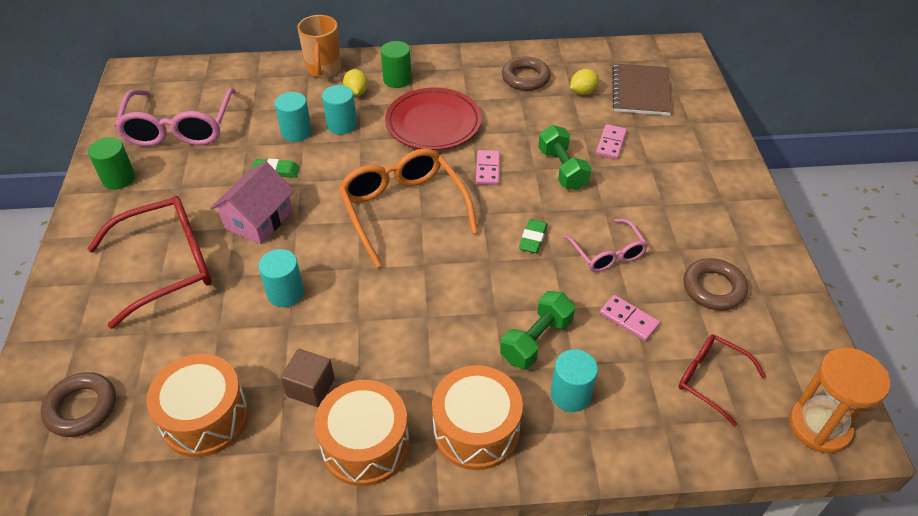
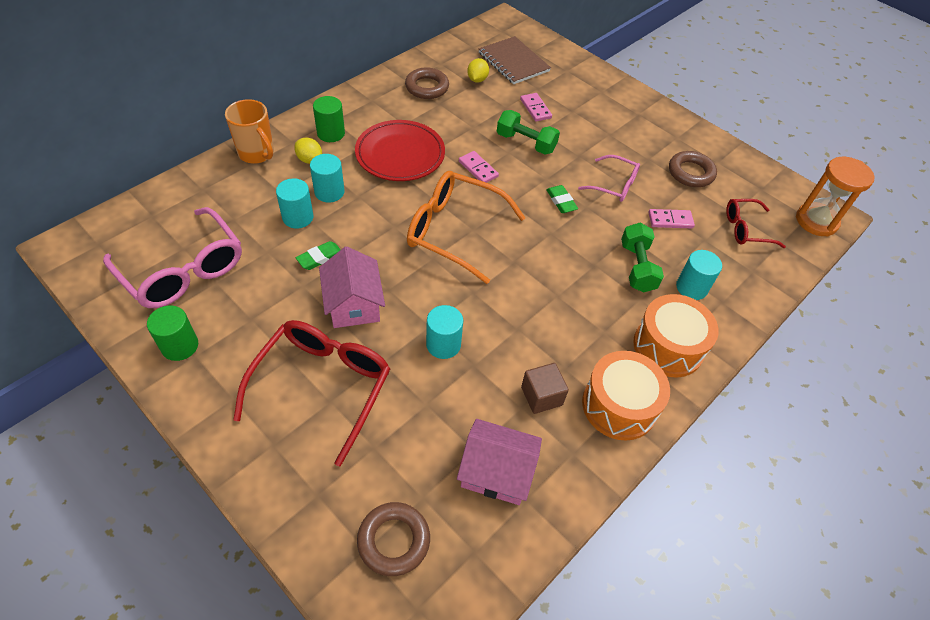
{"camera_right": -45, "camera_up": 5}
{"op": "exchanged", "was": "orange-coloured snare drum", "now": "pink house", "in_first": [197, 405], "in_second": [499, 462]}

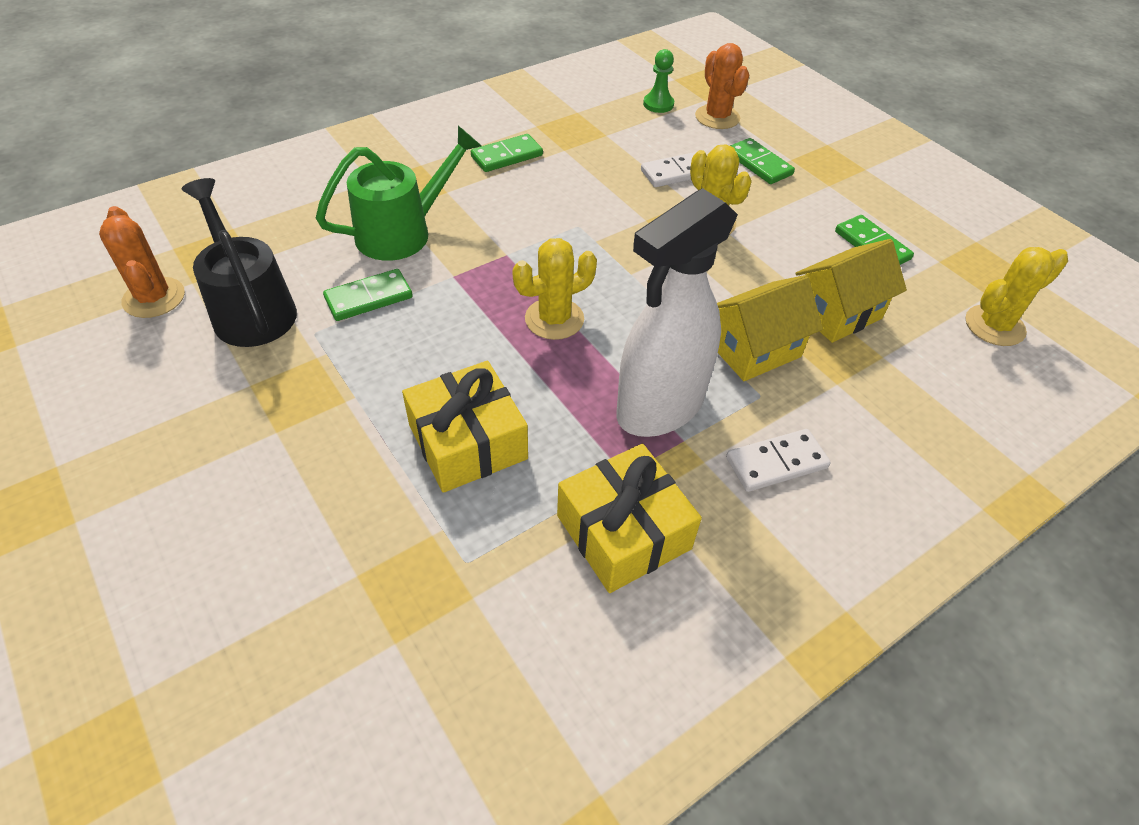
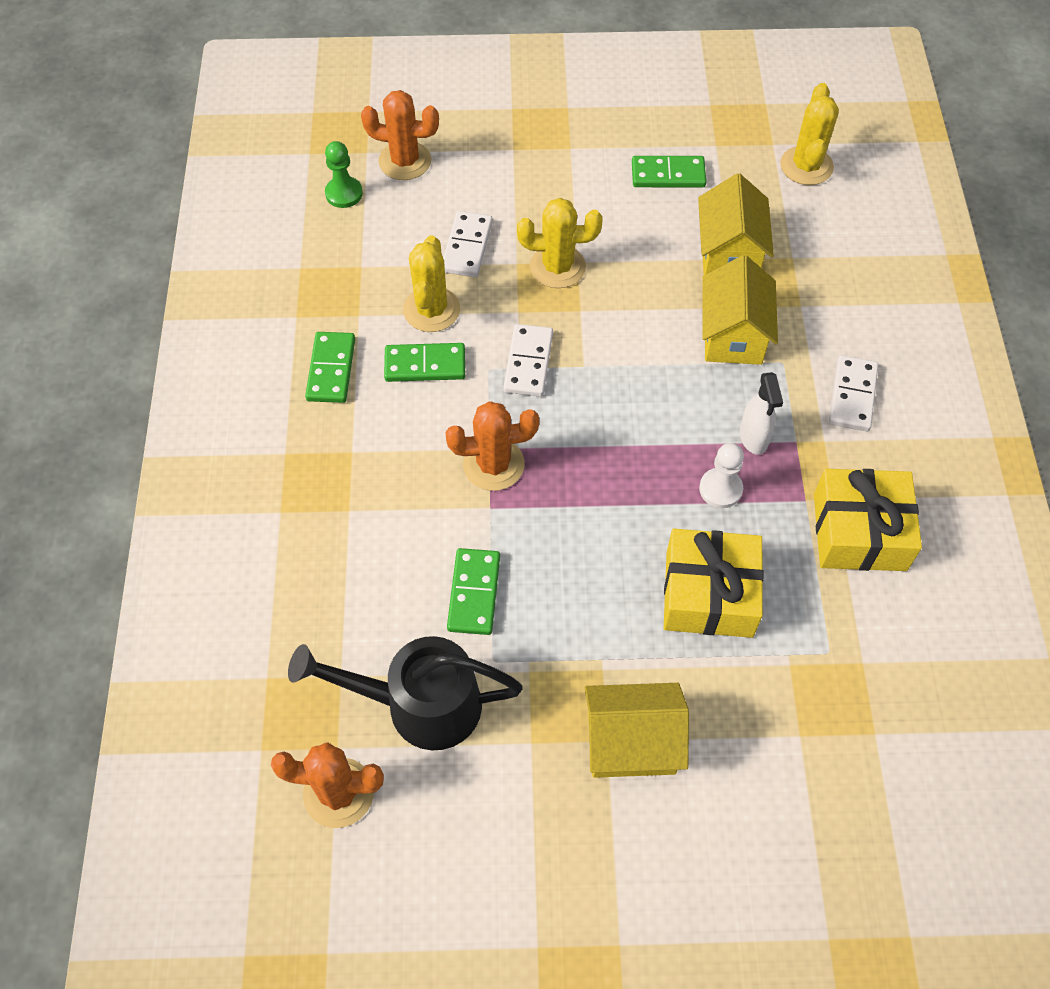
{"camera_right": -55, "camera_up": 10}
{"op": "missing", "was": "green watering can", "in_first": [398, 193]}
{"op": "relocated", "was": "green domino piece", "in_first": [762, 161], "in_second": [424, 362]}
{"op": "size", "was": "white spray bottle", "in_first": [677, 312], "in_second": [761, 413], "ratio": 0.44}
{"op": "relocated", "was": "yellow saguaro cactus", "in_first": [554, 289], "in_second": [431, 283]}
{"op": "appeared", "now": "white domino piece", "in_second": [528, 360]}
{"op": "appeared", "now": "orange-coloured saguaro cactus", "in_second": [492, 446]}
{"op": "appeared", "now": "white pawn", "in_second": [721, 475]}
{"op": "appeared", "now": "yellow house", "in_second": [637, 730]}

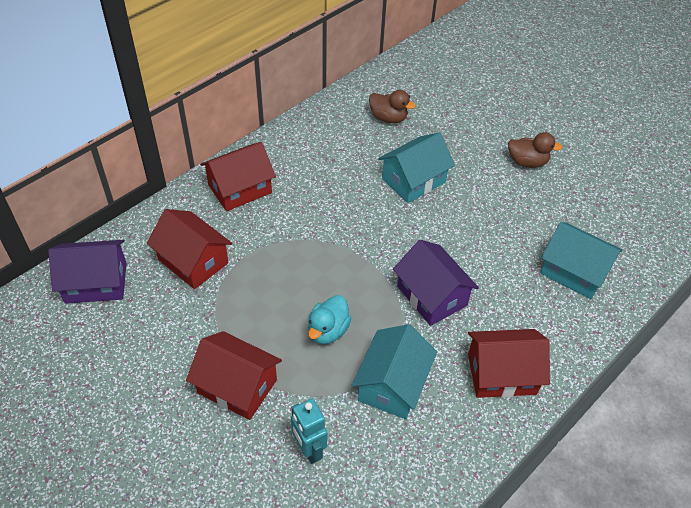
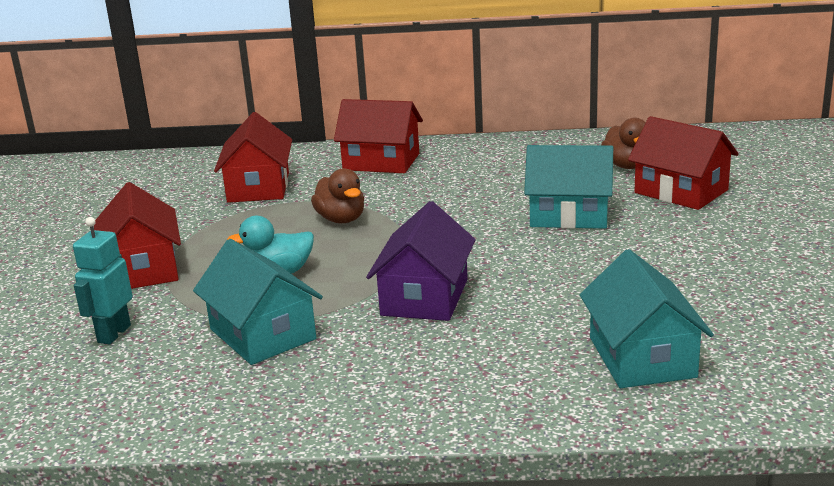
{"camera_right": 50, "camera_up": -25}
{"op": "relocated", "was": "dark brown toy duck", "in_first": [535, 150], "in_second": [337, 195]}
{"op": "missing", "was": "royal purple house", "in_first": [87, 272]}
{"op": "spun", "was": "aqua house", "in_first": [394, 371], "in_second": [258, 302], "clockwise": 75}
{"op": "relocated", "was": "scarlet house", "in_first": [509, 363], "in_second": [683, 163]}

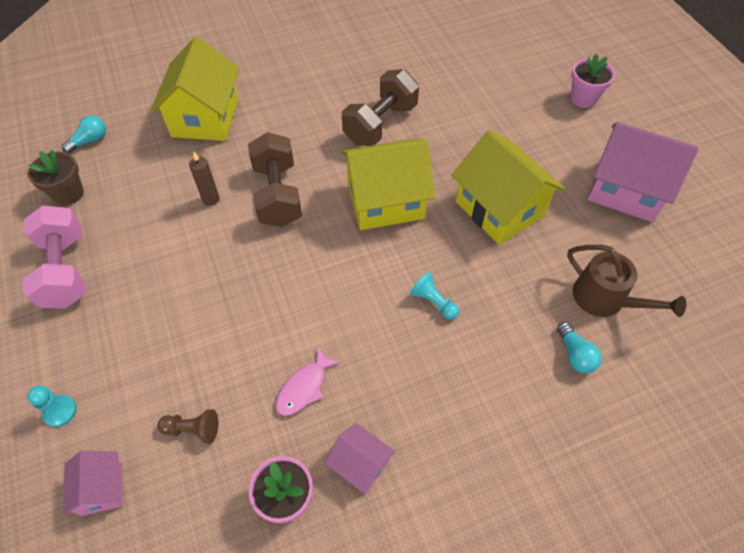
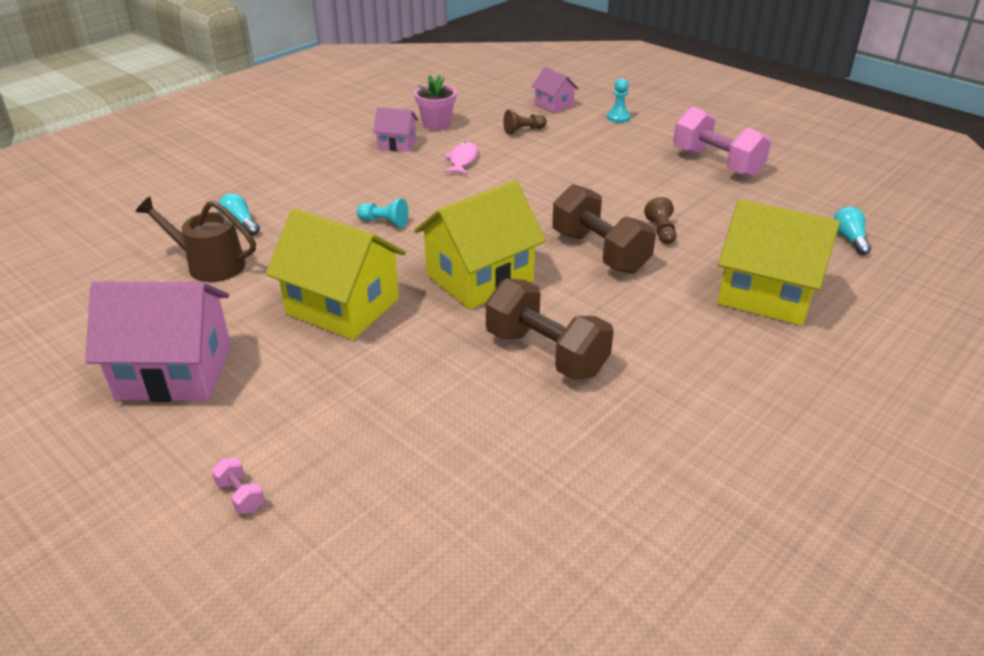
{"camera_right": 155, "camera_up": -20}
{"op": "spun", "was": "yellow house", "in_first": [195, 89], "in_second": [779, 262], "clockwise": -45}
{"op": "exchanged", "was": "pink potted plant", "now": "pink free weight", "in_first": [592, 81], "in_second": [238, 486]}
{"op": "spun", "was": "dark brown free weight", "in_first": [380, 107], "in_second": [550, 329], "clockwise": -60}
{"op": "spun", "was": "aqua light bulb", "in_first": [84, 134], "in_second": [852, 230], "clockwise": 150}
{"op": "missing", "was": "dark brown potted plant", "in_first": [55, 177]}
{"op": "exchanged", "was": "dark brown candle", "now": "dark brown pawn", "in_first": [204, 179], "in_second": [660, 220]}

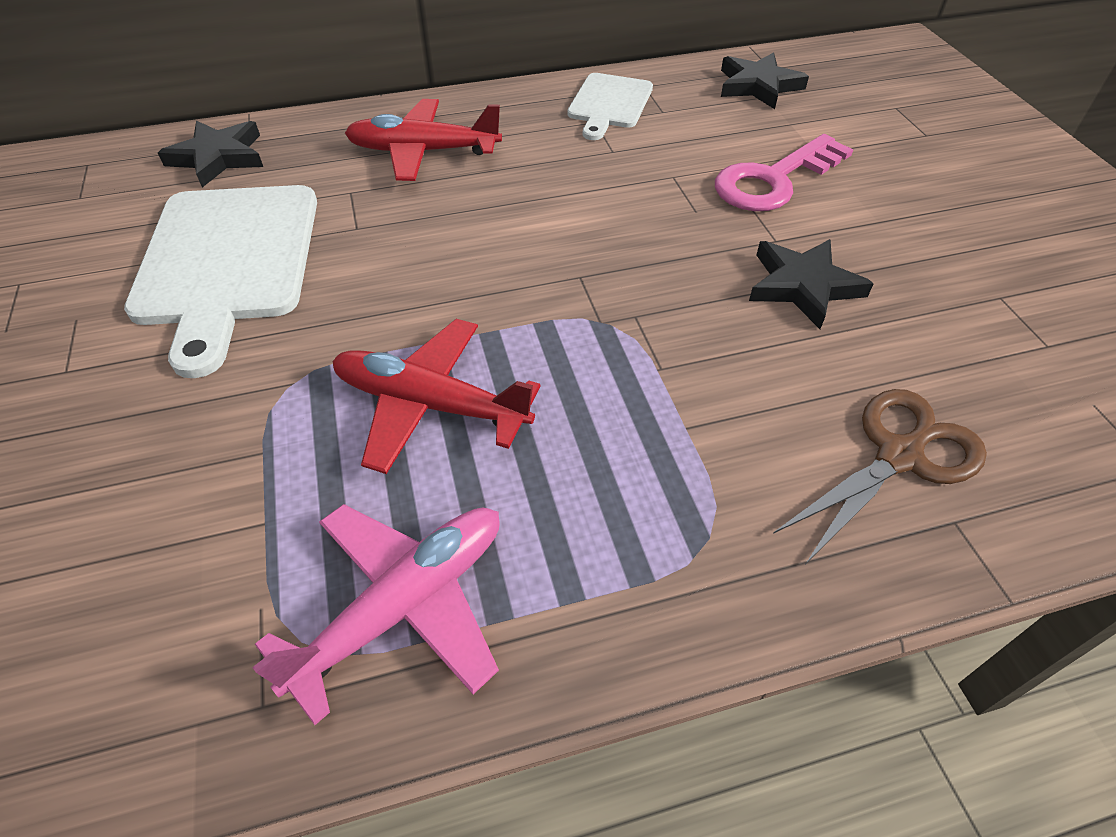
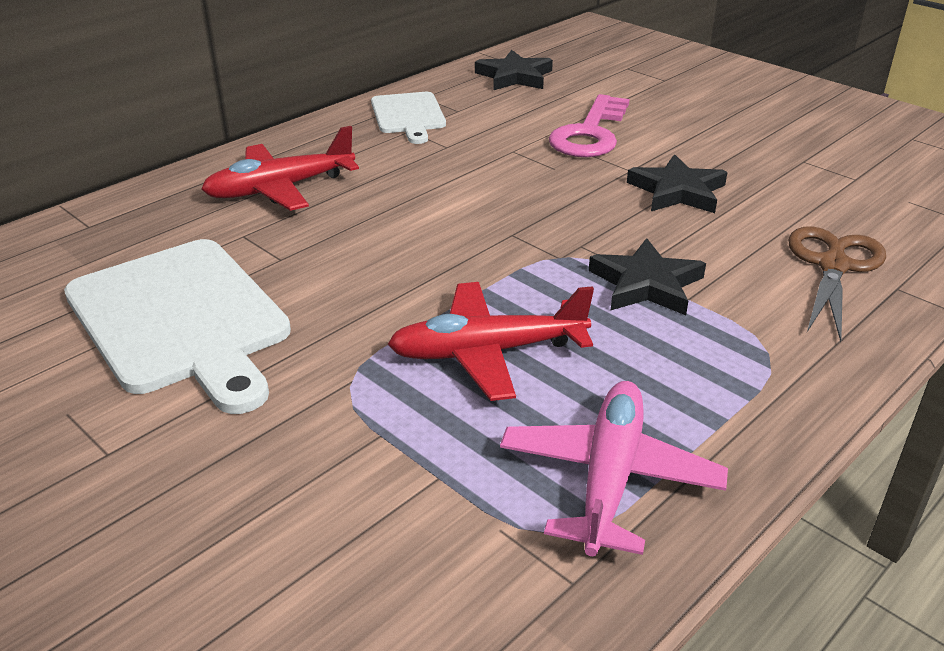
{"camera_right": -30, "camera_up": -15}
{"op": "relocated", "was": "ebony star shape", "in_first": [210, 154], "in_second": [647, 276]}

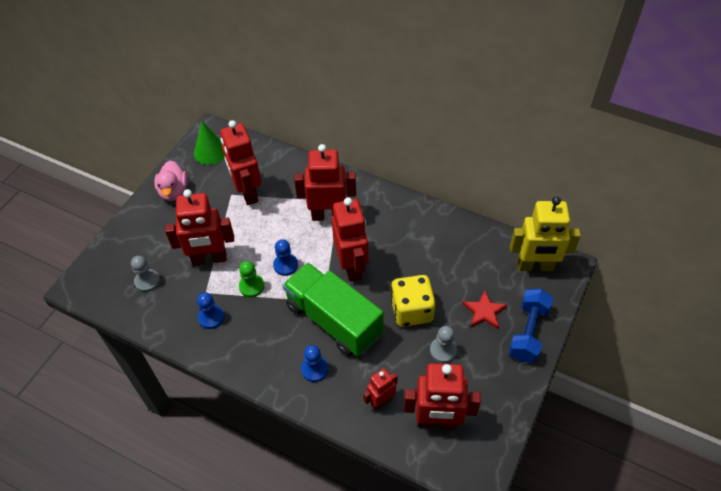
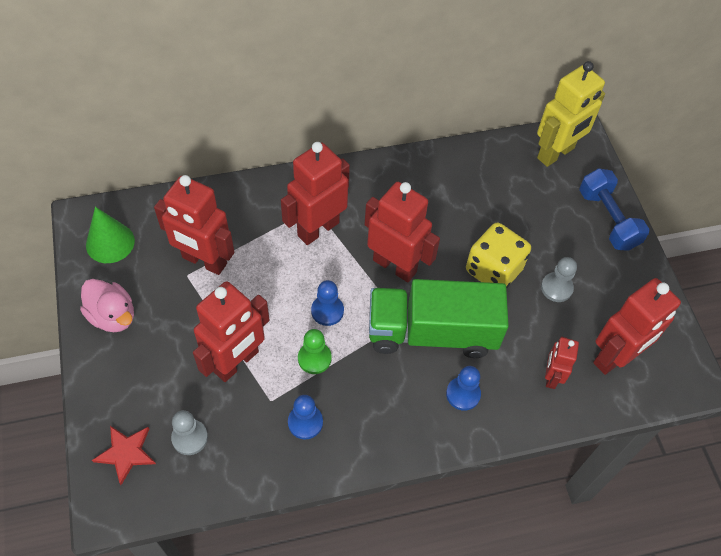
{"camera_right": -45, "camera_up": 5}
{"op": "relocated", "was": "scarlet star shape", "in_first": [484, 309], "in_second": [124, 455]}

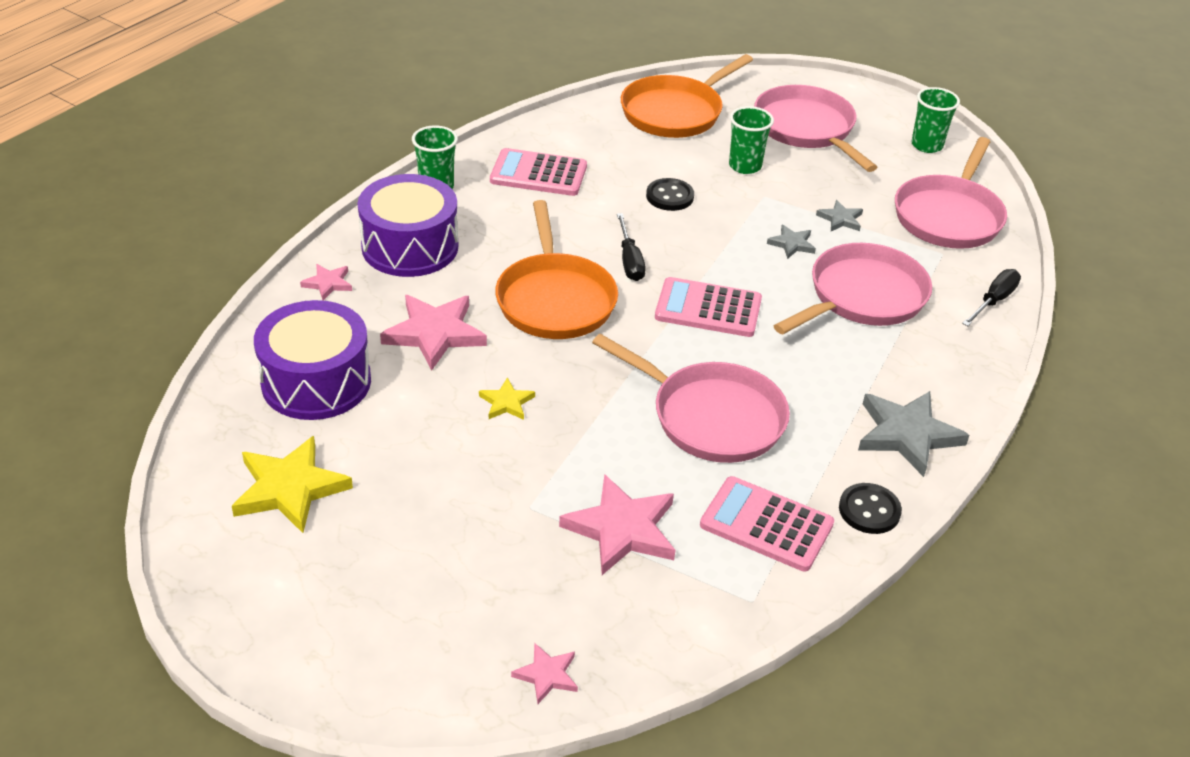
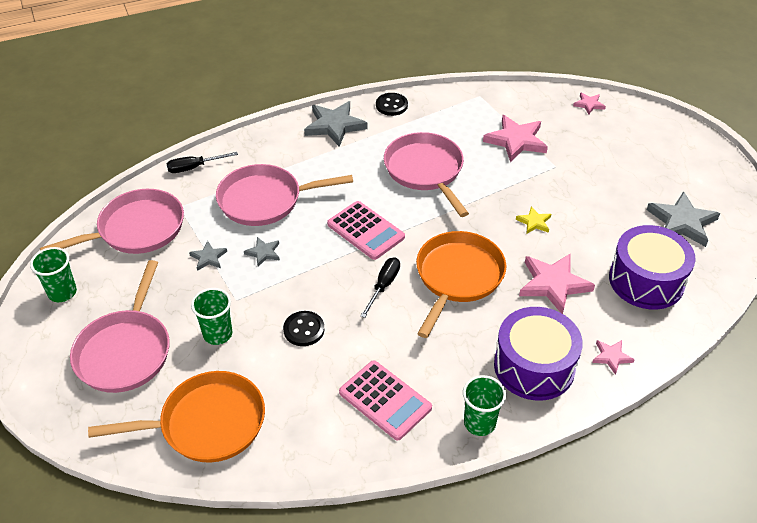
{"camera_right": -145, "camera_up": 5}
{"op": "colour", "was": "yellow star shape", "now": "ash-grey star shape", "in_first": [292, 484], "in_second": [683, 219]}
{"op": "missing", "was": "pink calculator", "in_first": [767, 524]}

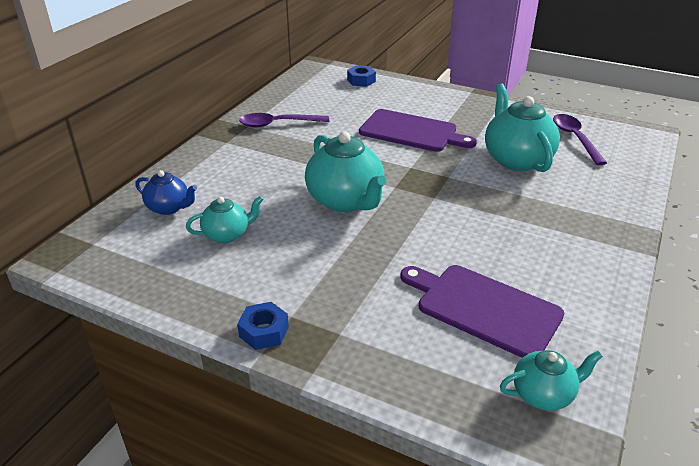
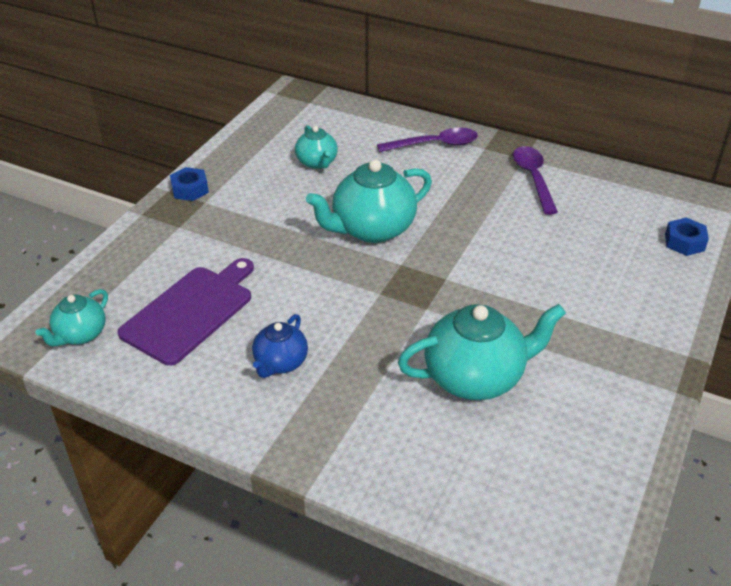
{"camera_right": 90, "camera_up": 5}
{"op": "missing", "was": "royal purple chopping board", "in_first": [418, 130]}
{"op": "relocated", "was": "royal purple spoon", "in_first": [580, 139], "in_second": [427, 140]}
{"op": "relocated", "was": "cobalt teapot", "in_first": [166, 192], "in_second": [280, 346]}
{"op": "spun", "was": "aqua teapot", "in_first": [551, 380], "in_second": [72, 318], "clockwise": 45}

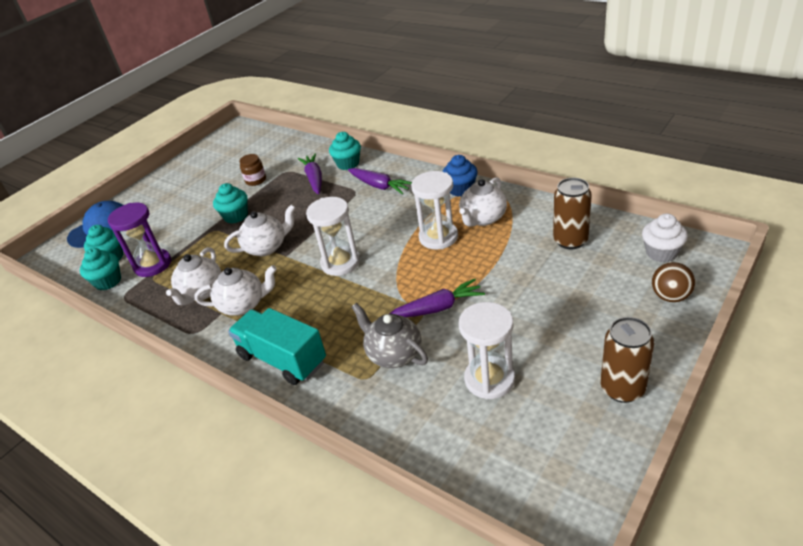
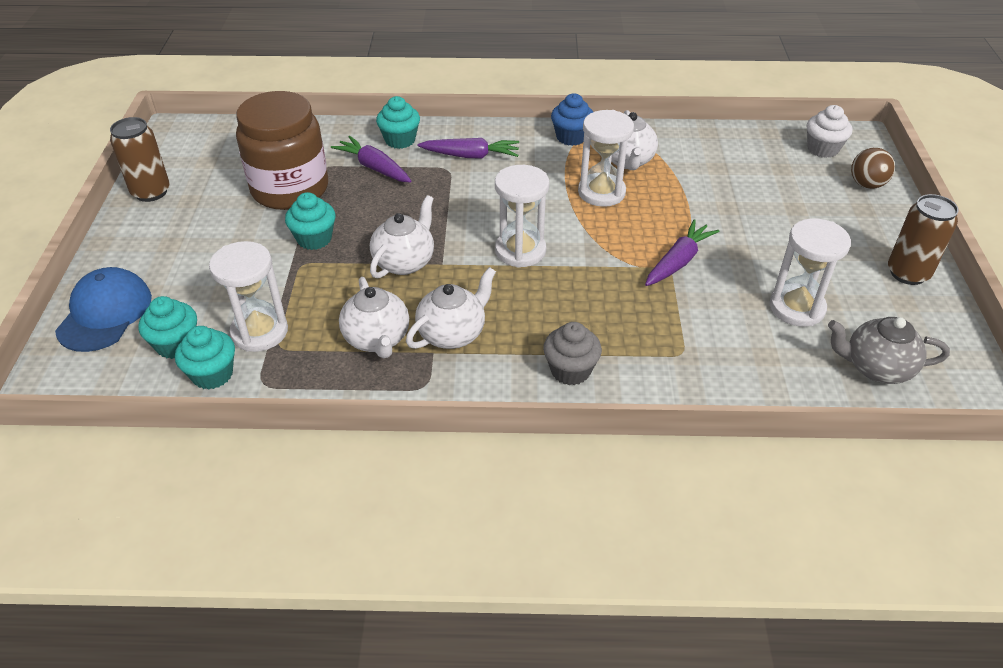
{"camera_right": -40, "camera_up": 5}
{"op": "size", "was": "dark brown jam jar", "in_first": [252, 170], "in_second": [282, 150], "ratio": 2.5}
{"op": "relocated", "was": "dark brown can", "in_first": [572, 213], "in_second": [140, 159]}
{"op": "colour", "was": "royal purple sand timer", "now": "white sand timer", "in_first": [139, 240], "in_second": [248, 296]}
{"op": "relocated", "was": "ash-grey teapot", "in_first": [390, 335], "in_second": [889, 350]}
{"op": "exchanged", "was": "aqua truck", "now": "ash-grey muffin", "in_first": [277, 346], "in_second": [572, 353]}

